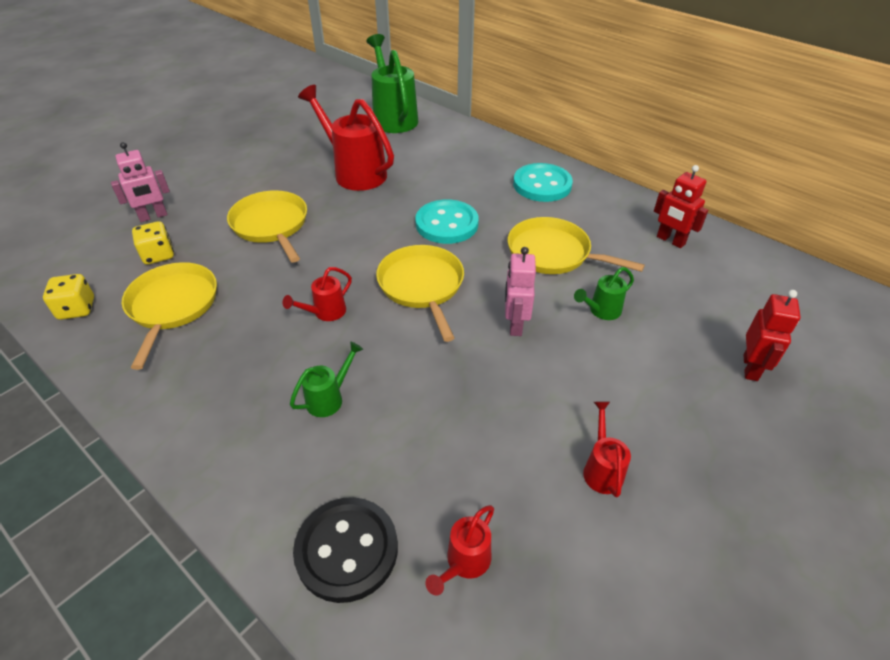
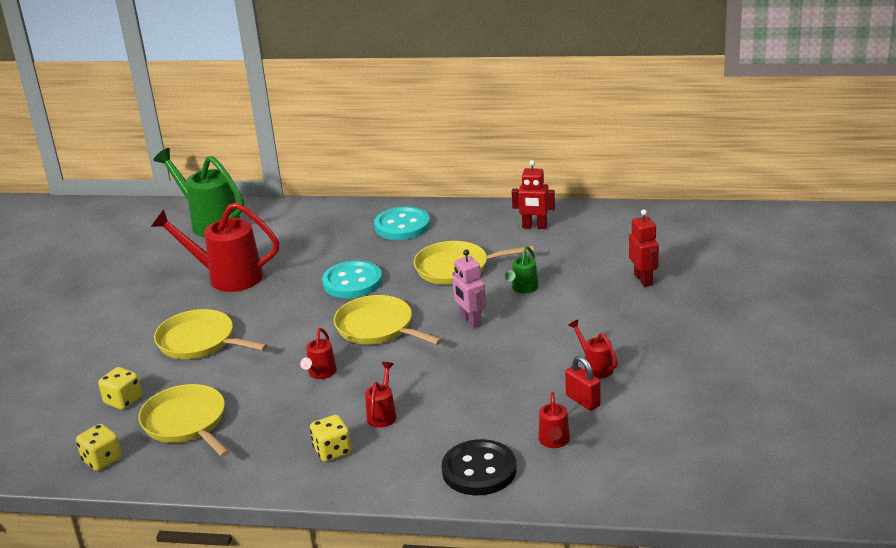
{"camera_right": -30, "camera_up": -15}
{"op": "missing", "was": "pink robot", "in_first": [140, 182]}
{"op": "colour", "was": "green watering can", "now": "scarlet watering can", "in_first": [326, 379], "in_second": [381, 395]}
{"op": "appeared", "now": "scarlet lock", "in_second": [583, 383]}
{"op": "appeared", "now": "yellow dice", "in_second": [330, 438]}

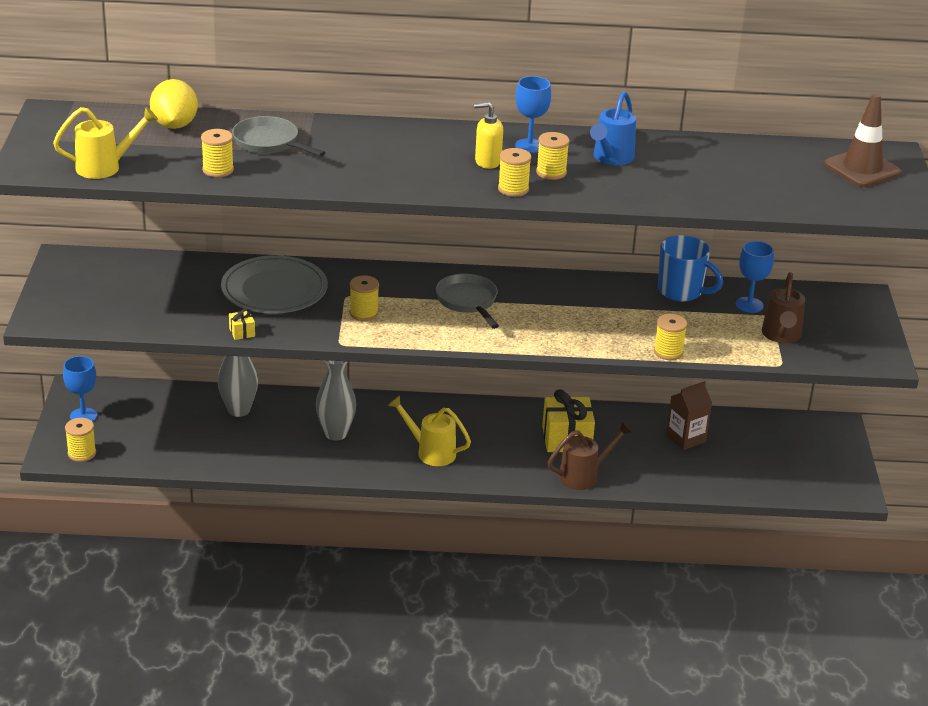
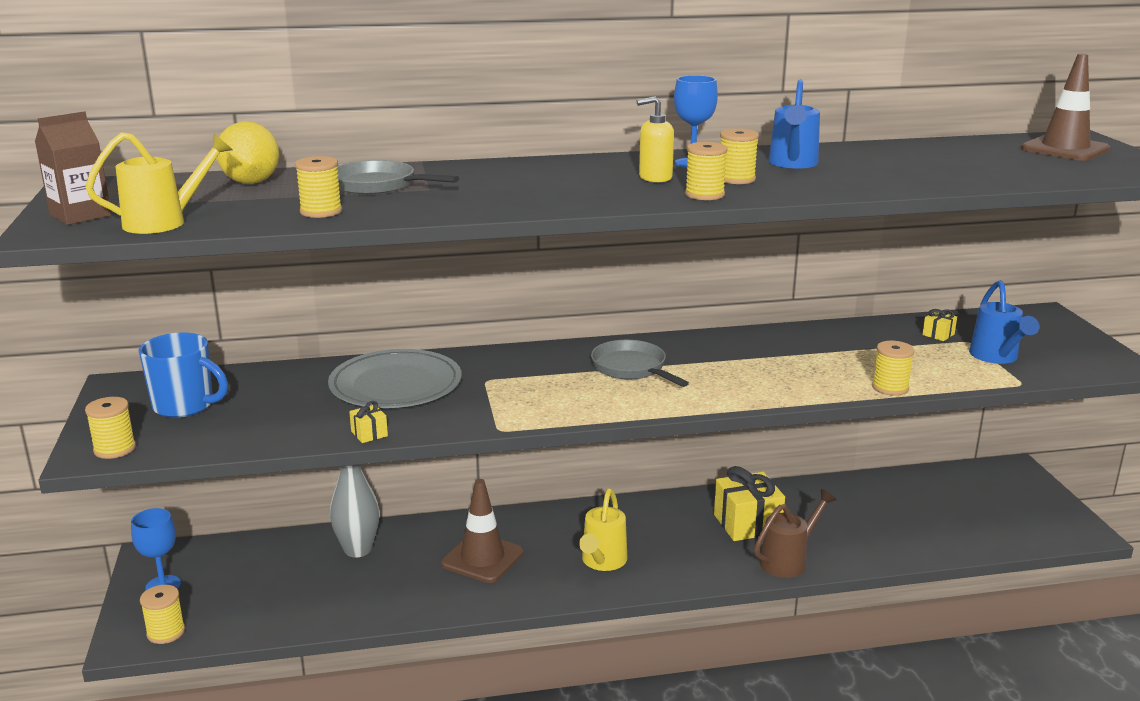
{"camera_right": -10, "camera_up": -10}
{"op": "relocated", "was": "cobalt tea mug", "in_first": [690, 268], "in_second": [183, 375]}
{"op": "exchanged", "was": "cobalt goblet", "now": "yellow wrapped gift", "in_first": [755, 277], "in_second": [939, 325]}
{"op": "colour", "was": "dark brown watering can", "now": "cobalt watering can", "in_first": [783, 307], "in_second": [1004, 322]}
{"op": "relocated", "was": "yellow bobbin", "in_first": [364, 298], "in_second": [110, 428]}
{"op": "exchanged", "was": "ash-grey flower vase", "now": "dark brown road cone", "in_first": [336, 400], "in_second": [482, 531]}
{"op": "relocated", "was": "dark brown carton", "in_first": [689, 415], "in_second": [73, 168]}
{"op": "spun", "was": "yellow watering can", "in_first": [429, 430], "in_second": [603, 530], "clockwise": -90}

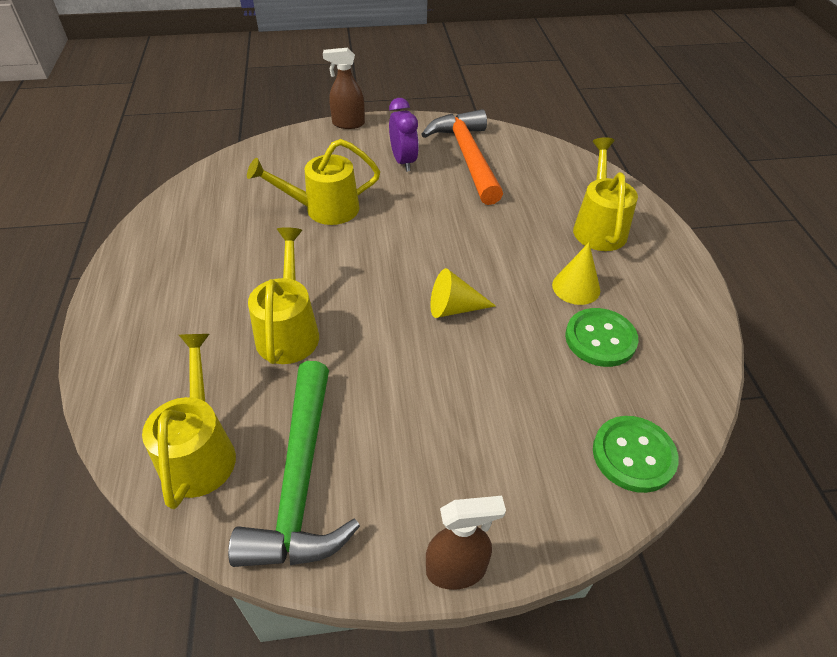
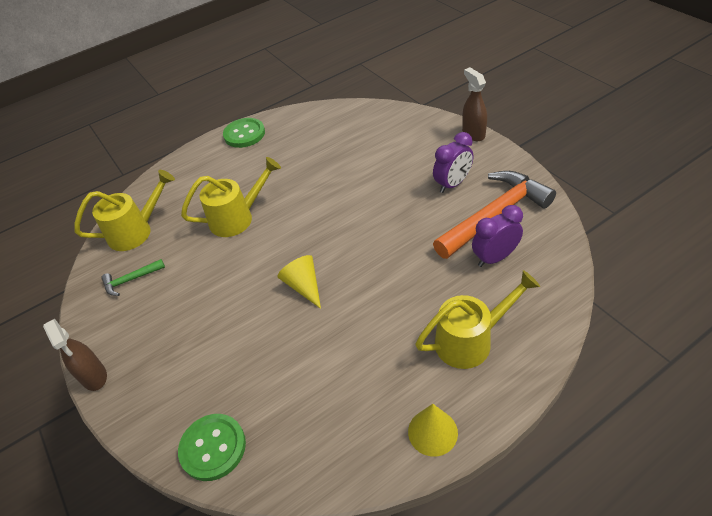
{"camera_right": 70, "camera_up": 0}
{"op": "missing", "was": "yellow watering can", "in_first": [313, 182]}
{"op": "relocated", "was": "yellow cone", "in_first": [576, 274], "in_second": [433, 430]}
{"op": "relocated", "was": "green shirt button", "in_first": [601, 337], "in_second": [244, 133]}
{"op": "size", "was": "green claw hammer", "in_first": [294, 464], "in_second": [133, 277], "ratio": 0.45}
{"op": "appeared", "now": "royal purple alarm clock", "in_second": [497, 236]}

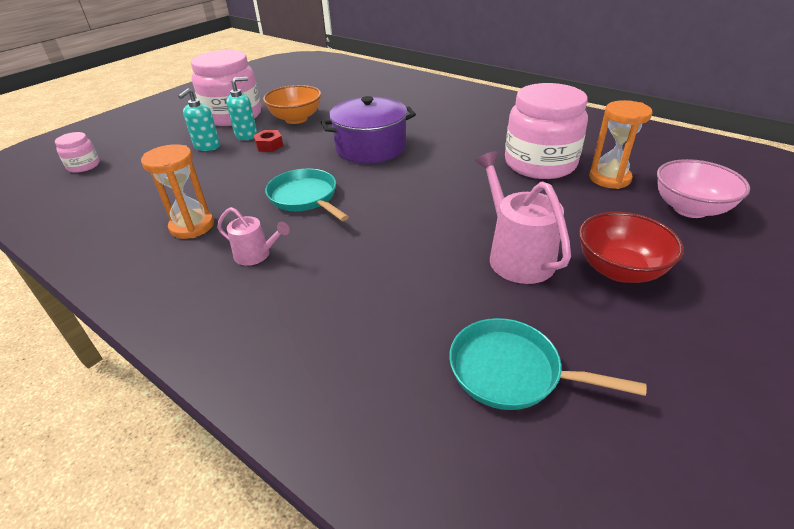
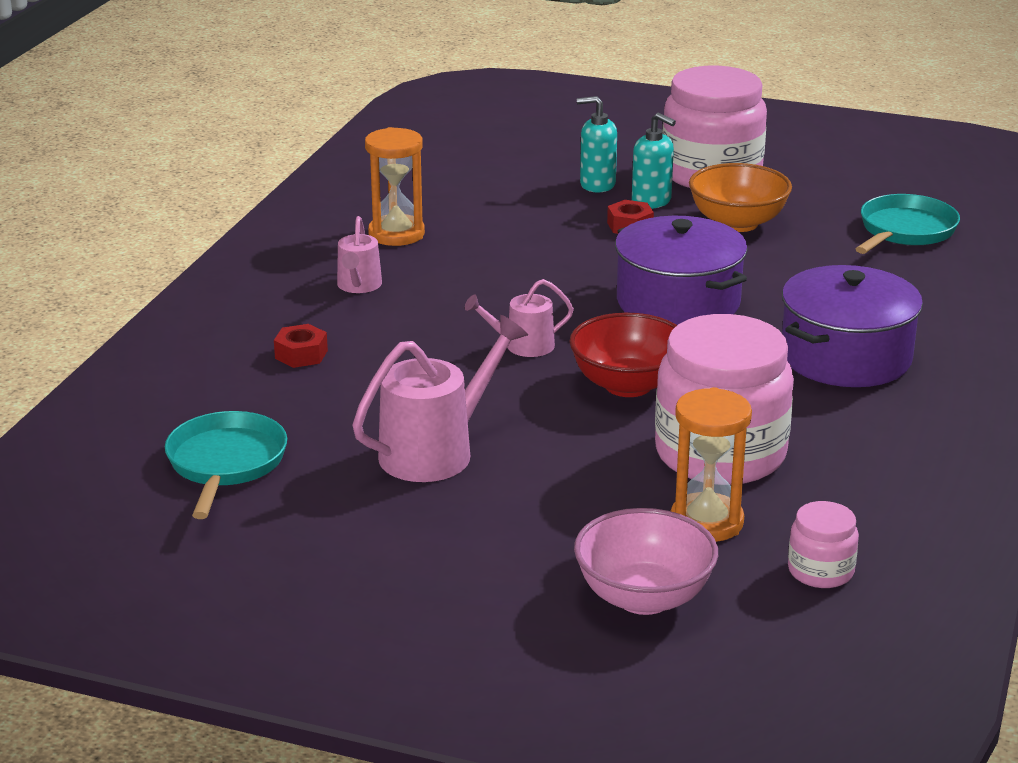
{"camera_right": 70, "camera_up": -10}
{"op": "relocated", "was": "pink jam jar", "in_first": [77, 152], "in_second": [823, 544]}
{"op": "relocated", "was": "aqua pan", "in_first": [307, 195], "in_second": [908, 224]}
{"op": "relocated", "was": "scarlet deep dish", "in_first": [631, 247], "in_second": [623, 355]}
{"op": "appeared", "now": "royal purple pot", "in_second": [852, 326]}
{"op": "appeared", "now": "pink watering can", "in_second": [519, 318]}
{"op": "appeared", "now": "scarlet nut", "in_second": [301, 346]}

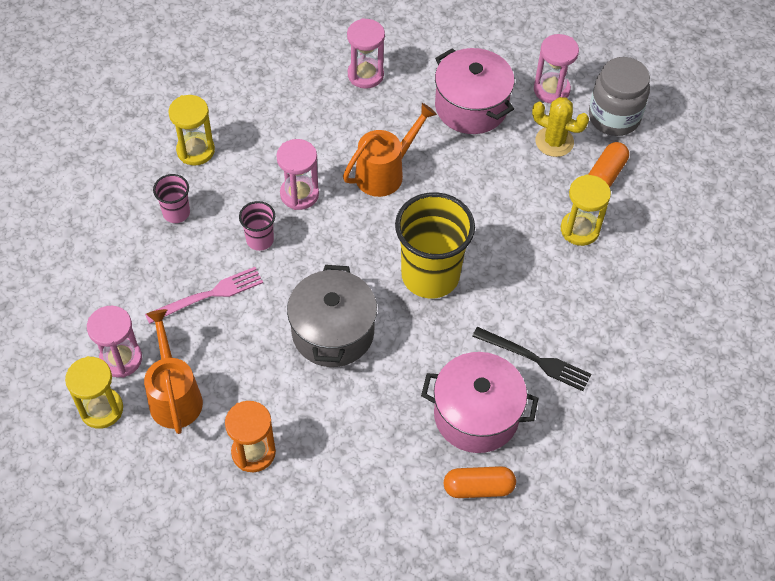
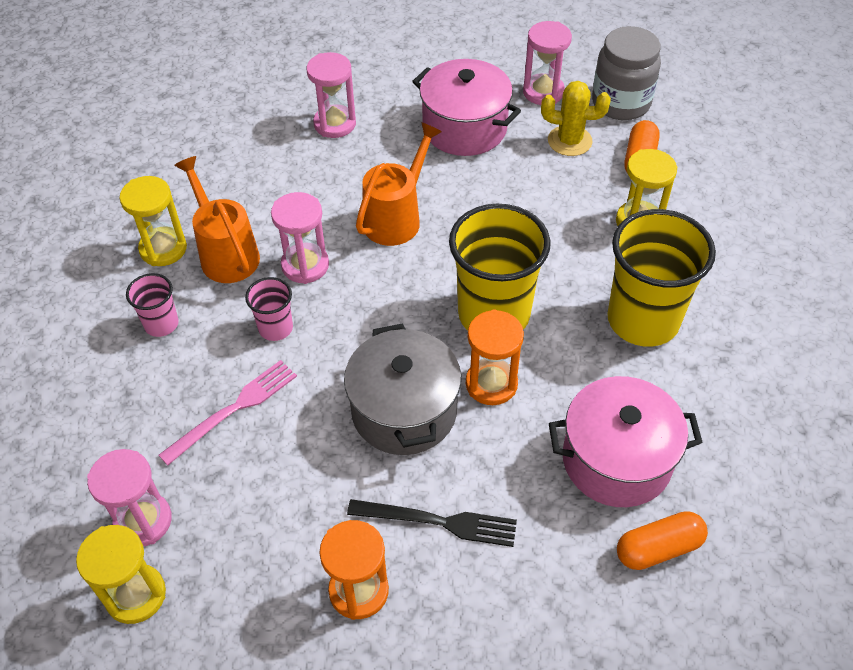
{"camera_right": -15, "camera_up": -5}
{"op": "relocated", "was": "orange-coloured watering can", "in_first": [173, 371], "in_second": [217, 219]}
{"op": "relocated", "was": "ebony table fork", "in_first": [531, 359], "in_second": [432, 523]}
{"op": "appeared", "now": "yellow tumbler", "in_second": [661, 278]}
{"op": "appeared", "now": "orange-coloured sand timer", "in_second": [495, 357]}

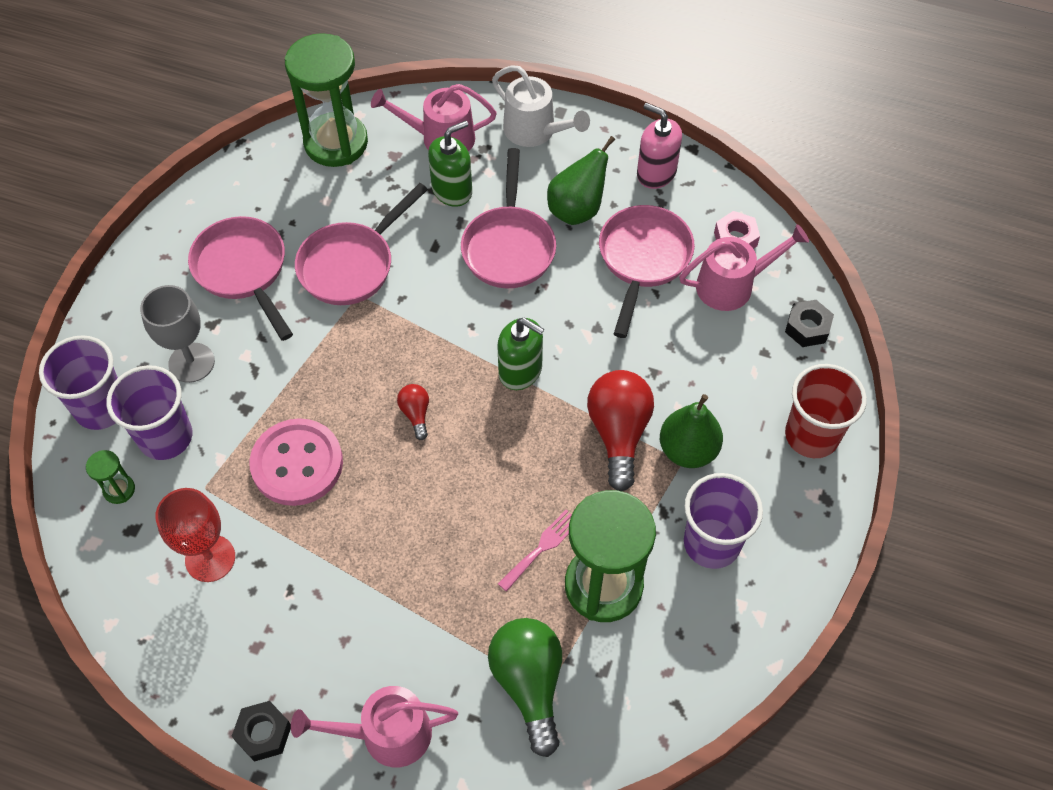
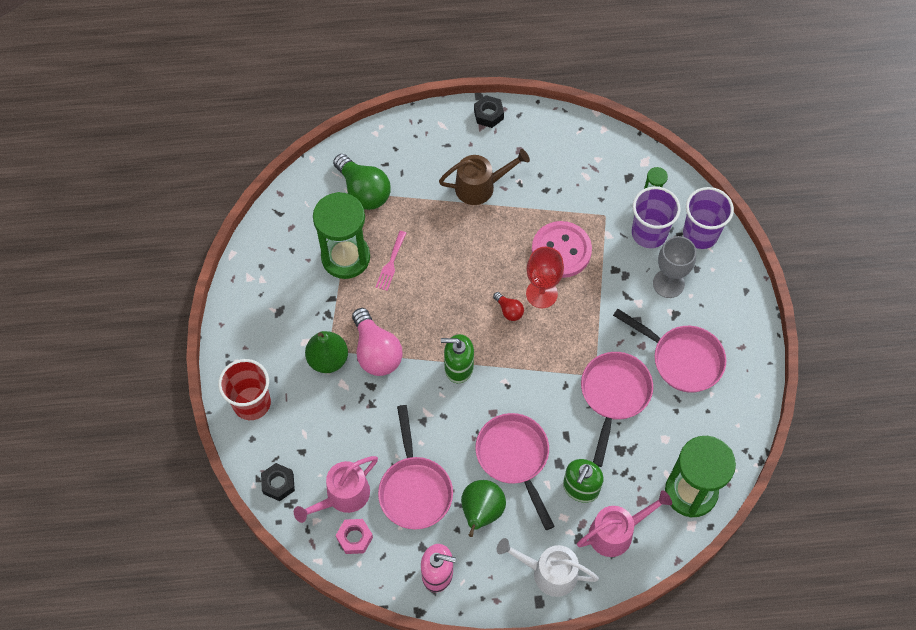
{"camera_right": 155, "camera_up": 5}
{"op": "colour", "was": "scarlet light bulb", "now": "pink light bulb", "in_first": [620, 430], "in_second": [377, 342]}
{"op": "missing", "was": "royal purple tumbler", "in_first": [723, 521]}
{"op": "relocated", "was": "scarlet goblet", "in_first": [195, 535], "in_second": [545, 277]}
{"op": "missing", "was": "pink watering can", "in_first": [374, 726]}
{"op": "appeared", "now": "dark brown watering can", "in_second": [484, 177]}

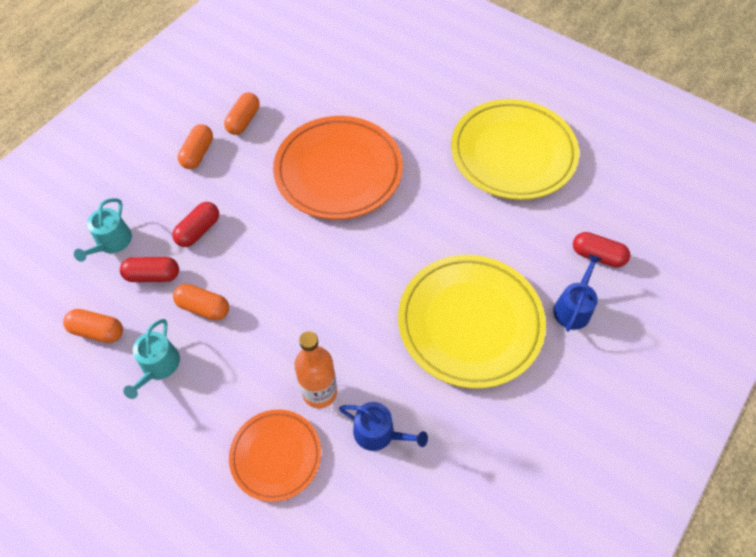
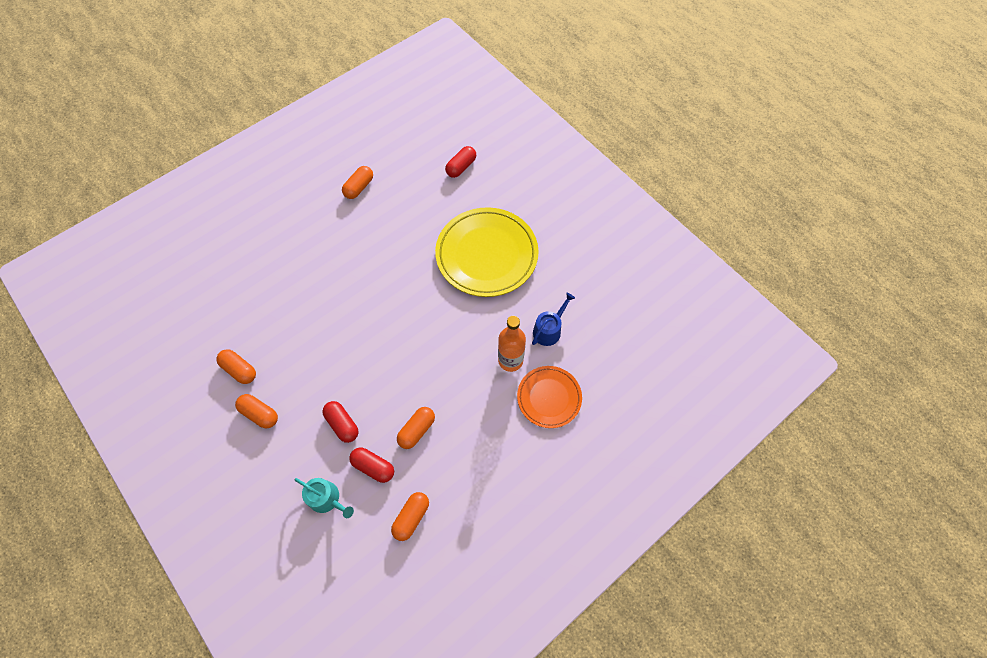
{"camera_right": -75, "camera_up": 5}
{"op": "exchanged", "was": "yellow plate", "now": "orange-coloured pill", "in_first": [515, 149], "in_second": [357, 182]}
{"op": "missing", "was": "orange-coloured plate", "in_first": [338, 168]}
{"op": "missing", "was": "cobalt watering can", "in_first": [577, 293]}
{"op": "spun", "was": "scarlet pill", "in_first": [149, 269], "in_second": [371, 465], "clockwise": -75}
{"op": "missing", "was": "aqua watering can", "in_first": [151, 359]}

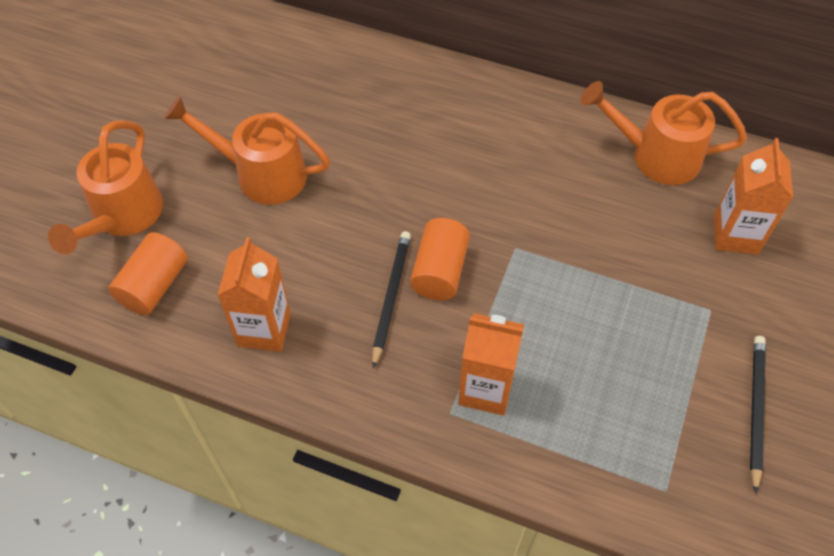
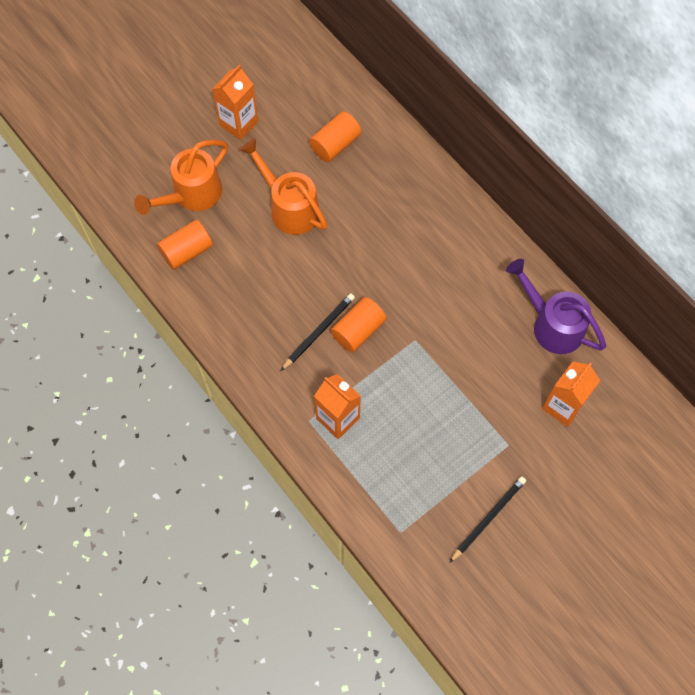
{"camera_right": 30, "camera_up": 10}
{"op": "colour", "was": "orange-coloured watering can", "now": "royal purple watering can", "in_first": [663, 133], "in_second": [556, 306]}
{"op": "relocated", "was": "orange-coloured carton", "in_first": [254, 294], "in_second": [235, 102]}
{"op": "appeared", "now": "orange-coloured cylinder shape", "in_second": [335, 136]}

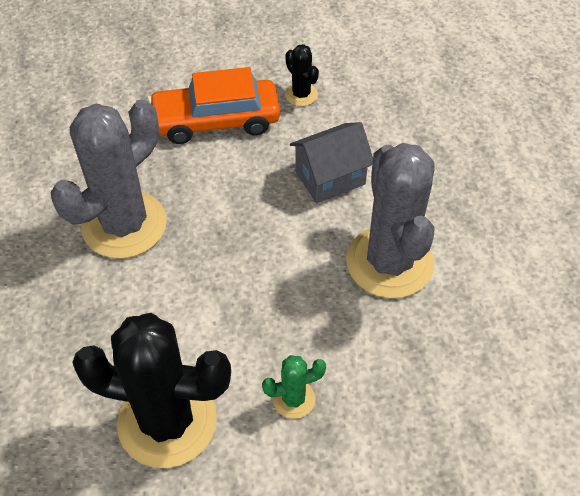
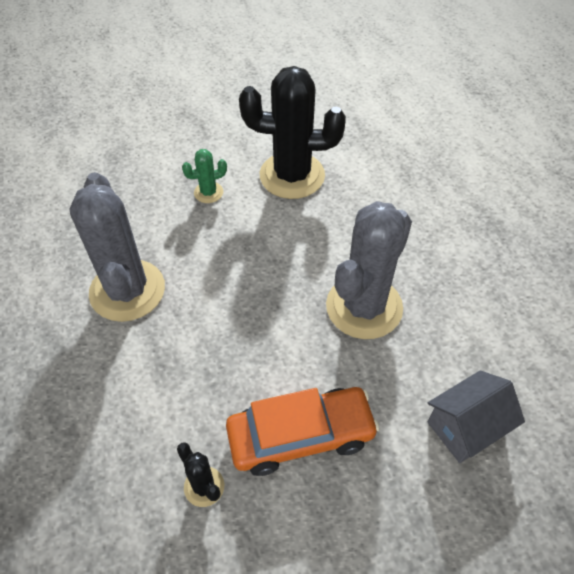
{"camera_right": 175, "camera_up": 0}
{"op": "relocated", "was": "ash-grey house", "in_first": [331, 162], "in_second": [476, 416]}

